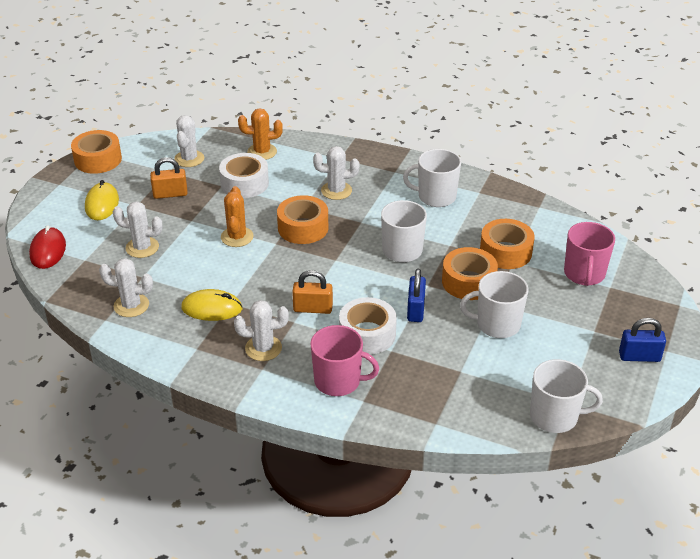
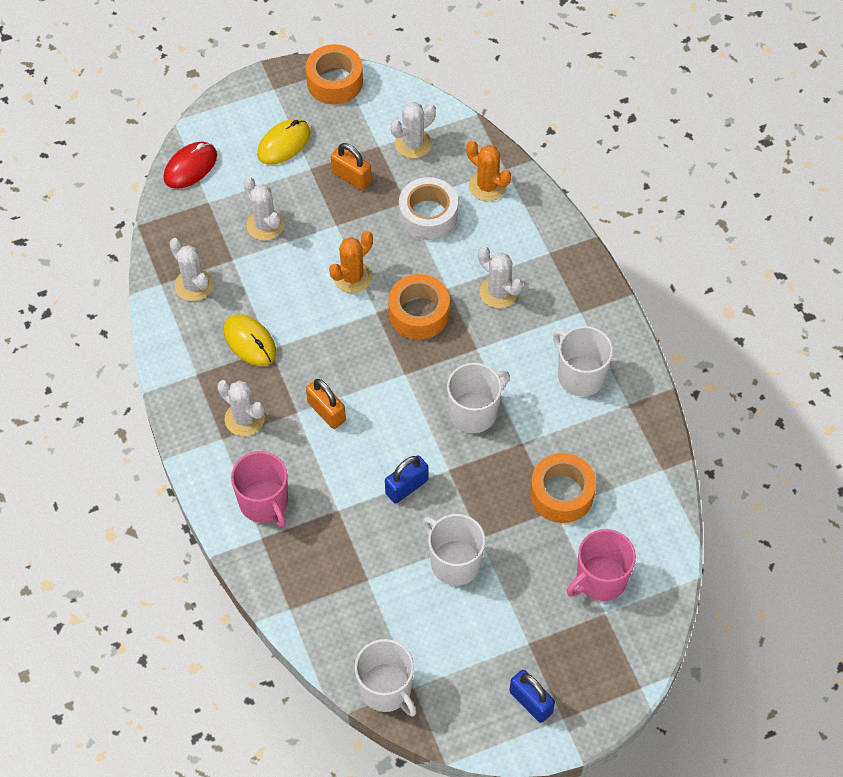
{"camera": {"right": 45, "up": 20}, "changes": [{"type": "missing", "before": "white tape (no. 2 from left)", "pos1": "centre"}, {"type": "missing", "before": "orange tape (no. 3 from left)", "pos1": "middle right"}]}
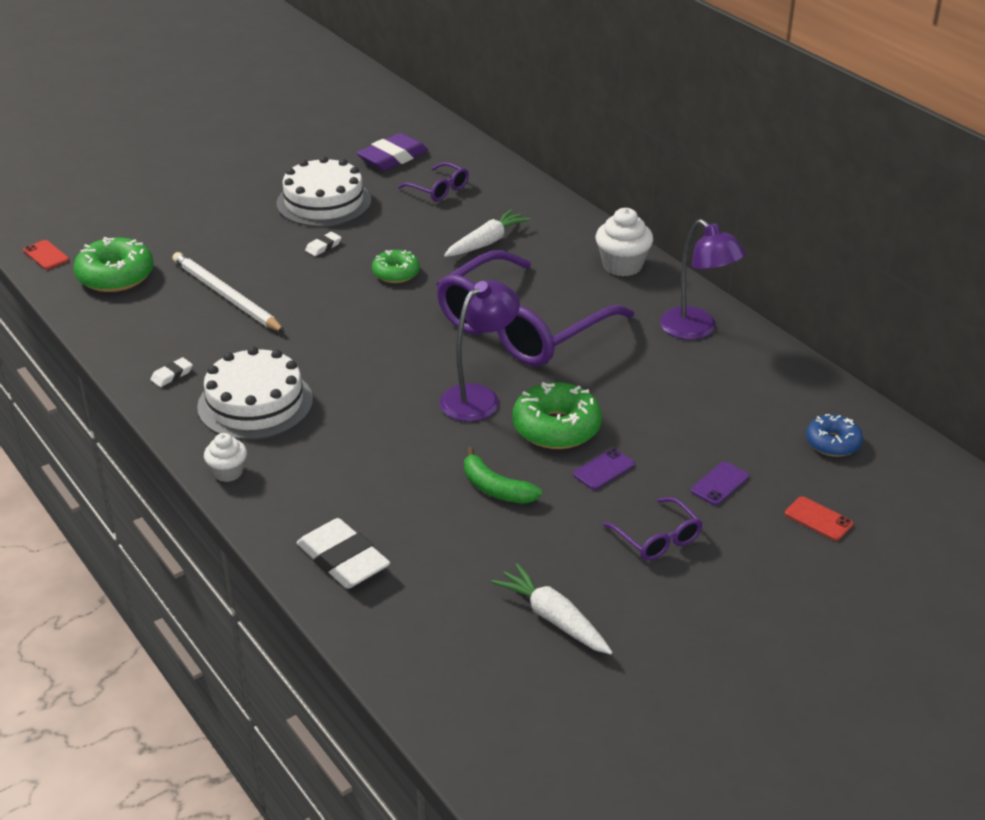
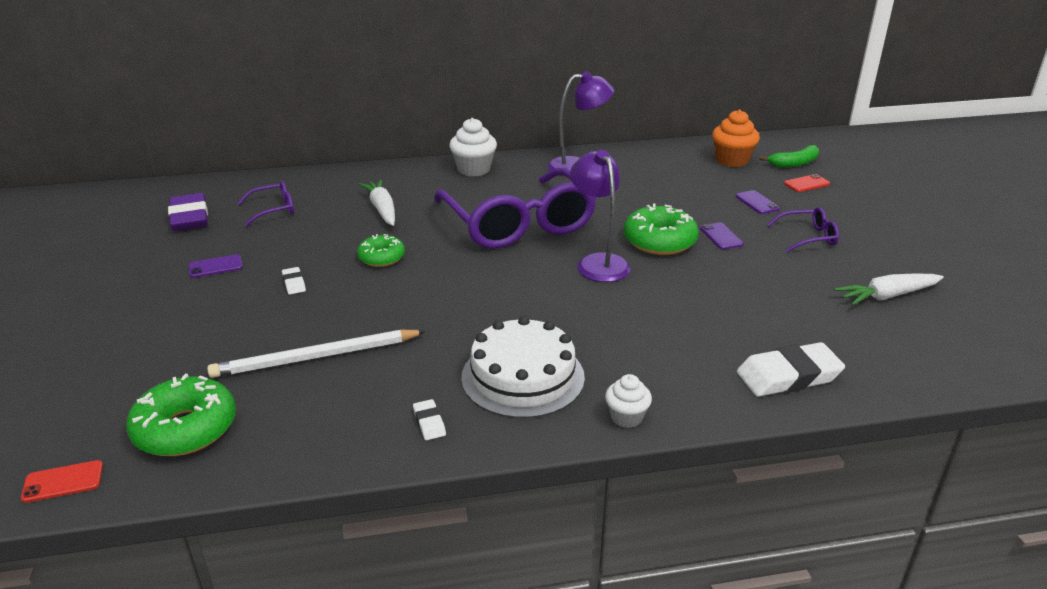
{"camera": {"right": -65, "up": -5}, "changes": [{"type": "exchanged", "before": "white cake (no. 2 from left)", "after": "purple phone (no. 1 from left)", "pos1": "top left", "pos2": "middle left"}, {"type": "exchanged", "before": "blue donut", "after": "orange cupcake", "pos1": "middle right", "pos2": "top right"}, {"type": "relocated", "before": "green banana", "pos1": "centre", "pos2": "top right"}]}
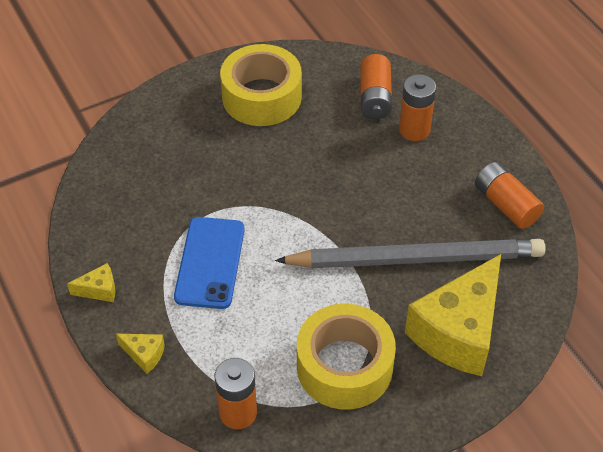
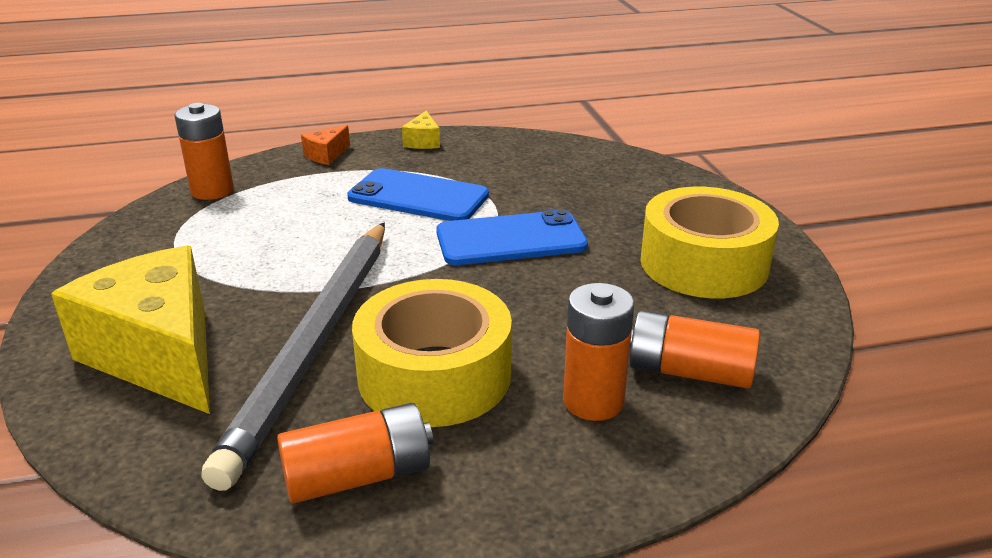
{"camera": {"right": 105, "up": -20}, "changes": [{"type": "colour", "before": "yellow cheese (no. 2 from left)", "after": "orange cheese", "pos1": "bottom left", "pos2": "top left"}, {"type": "relocated", "before": "yellow tape (no. 2 from left in the first image)", "after": "yellow tape (no. 1 from left)", "pos1": "bottom centre", "pos2": "centre"}, {"type": "appeared", "after": "blue phone (no. 2 from left)", "pos2": "centre"}]}
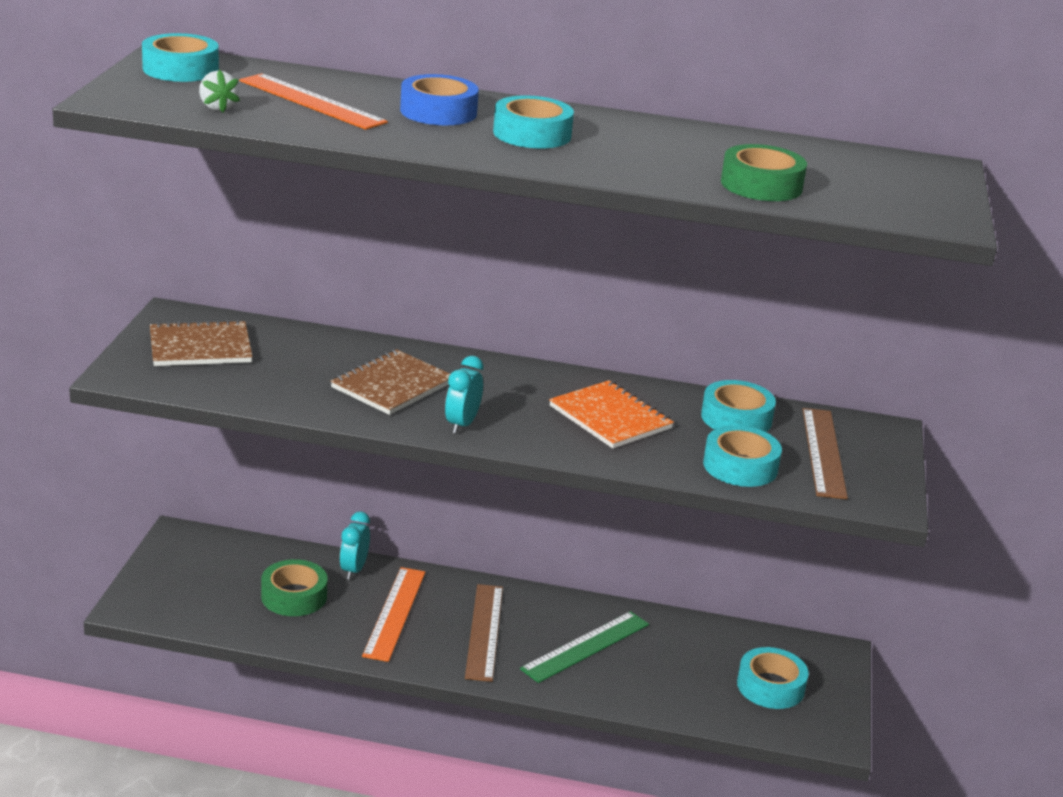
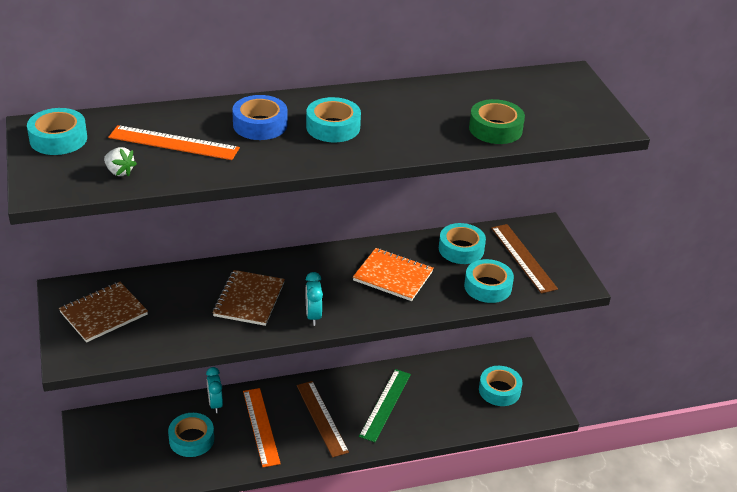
{"camera": {"right": -25, "up": 10}, "changes": [{"type": "colour", "before": "green tape (no. 1 from left)", "after": "turquoise tape (no. 2 from left)", "pos1": "bottom left", "pos2": "bottom left"}]}
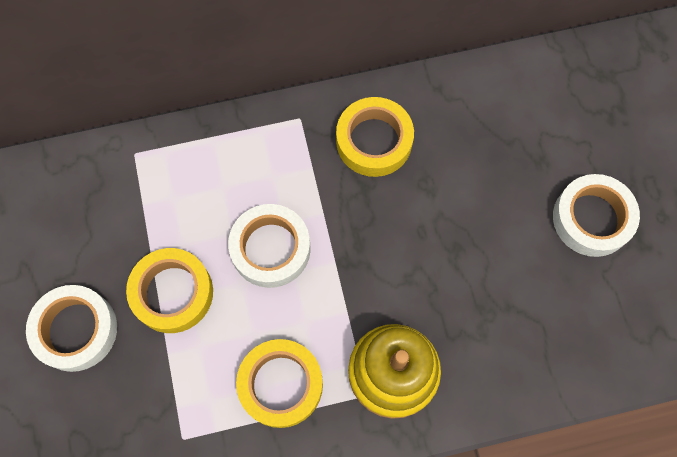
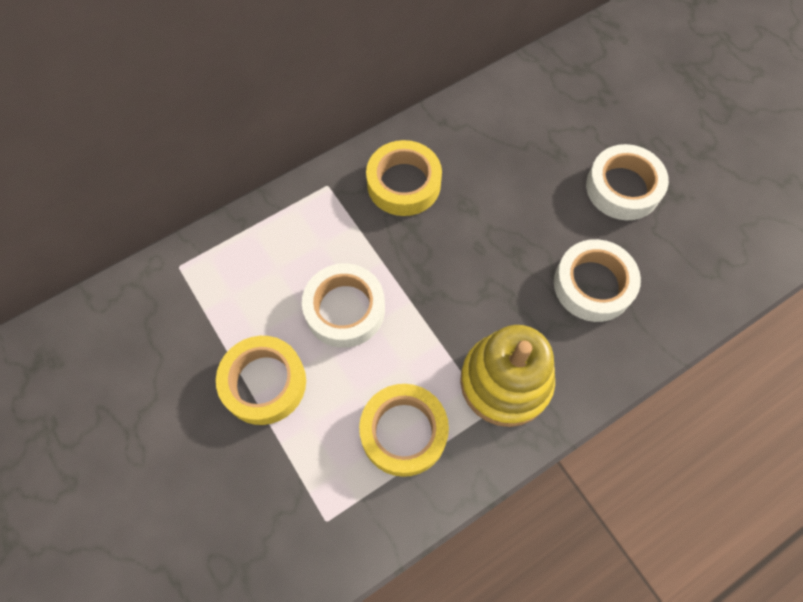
{"camera": {"right": -20, "up": -5}, "changes": [{"type": "relocated", "before": "white tape (no. 1 from left in the first image)", "after": "white tape (no. 2 from left)", "pos1": "bottom left", "pos2": "middle right"}]}
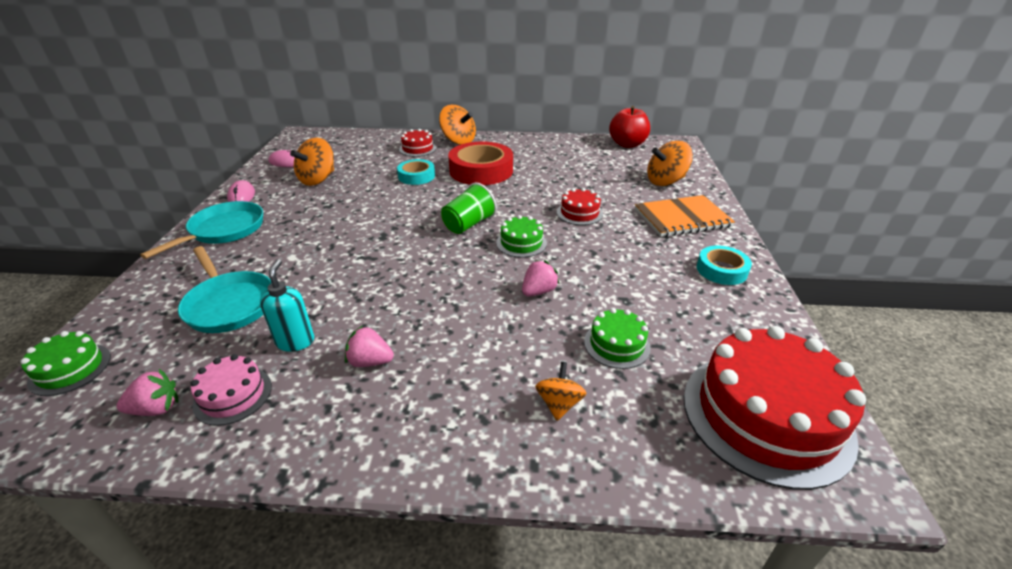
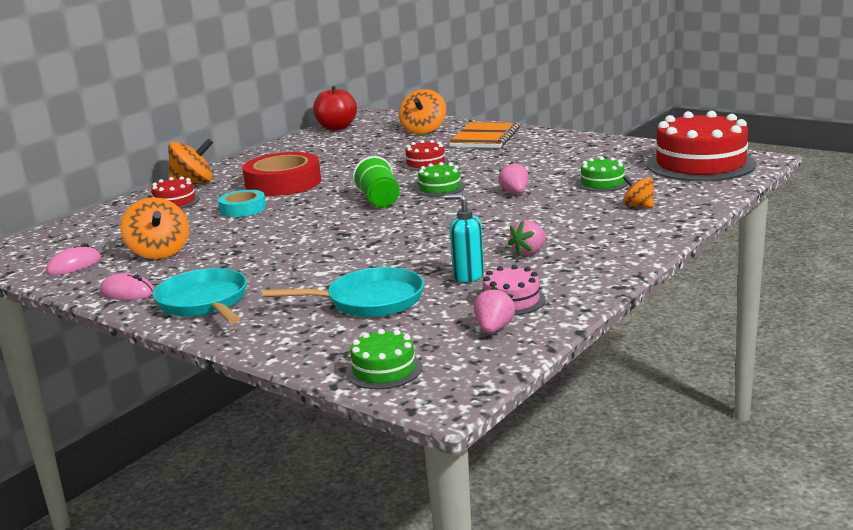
{"camera": {"right": -55, "up": -15}, "changes": [{"type": "missing", "before": "turquoise tape (no. 2 from left)", "pos1": "middle right"}]}
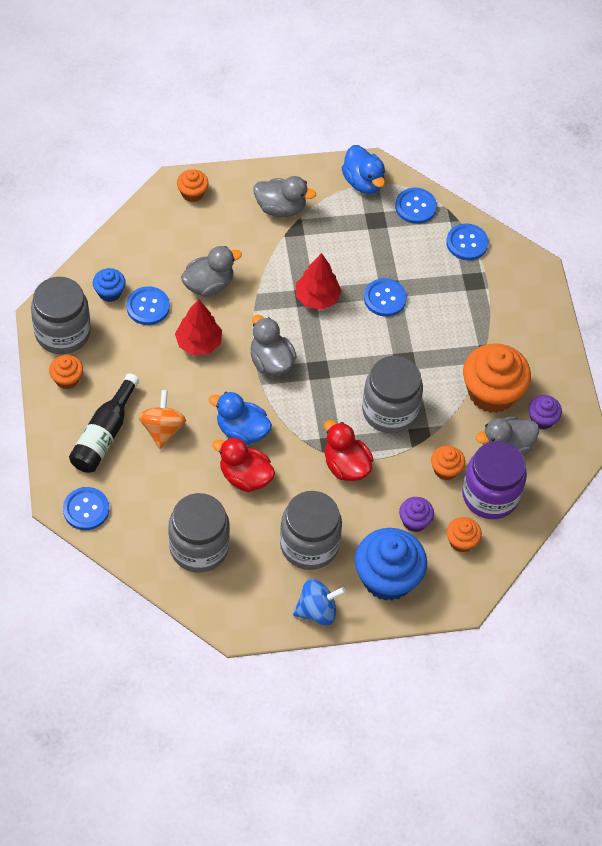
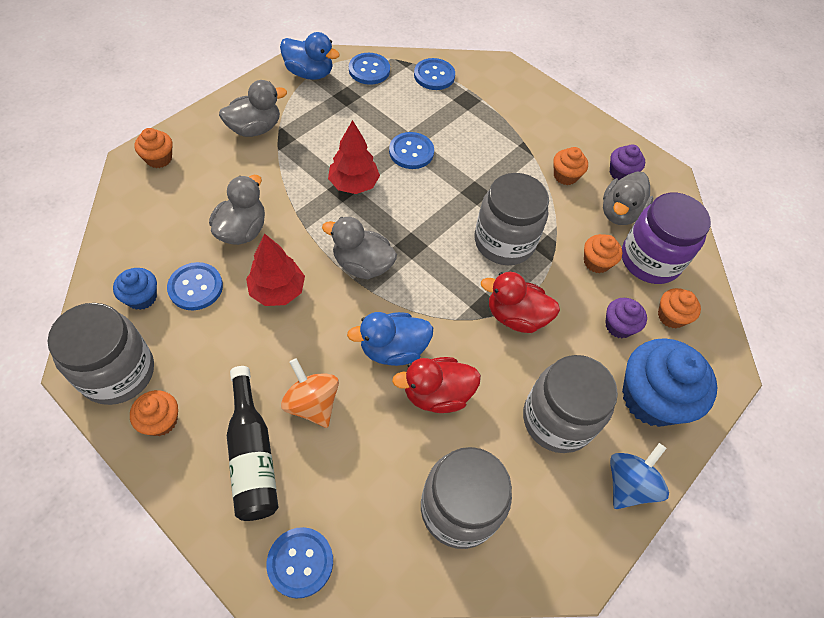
{"camera": {"right": -40, "up": 0}, "changes": [{"type": "size", "before": "orange cupcake (no. 5 from left in the first image)", "pos1": "middle right", "pos2": "top right", "scale": 0.5}]}
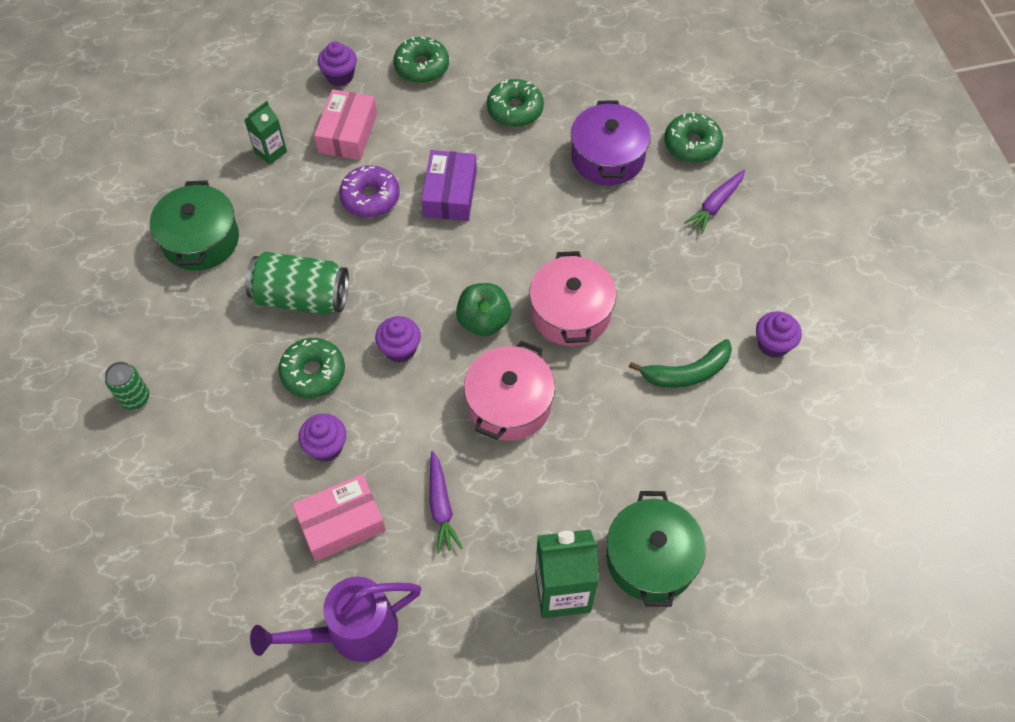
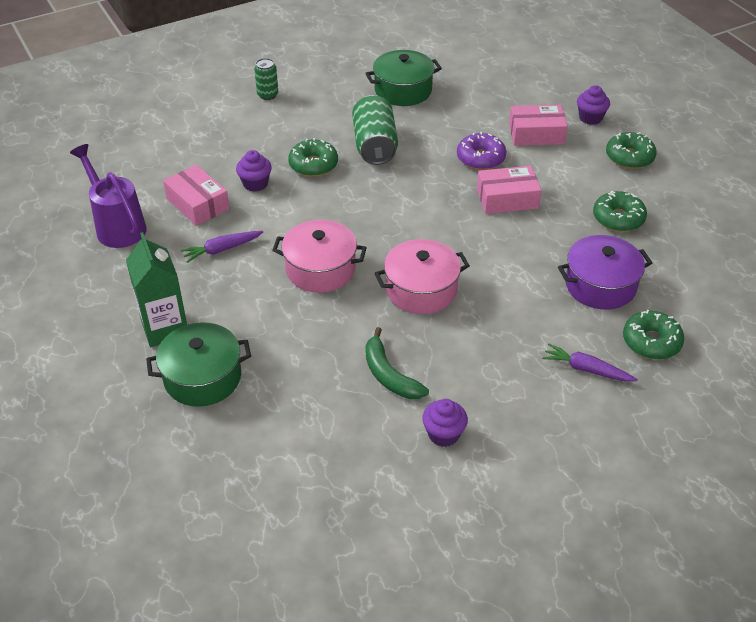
{"camera": {"right": 75, "up": -15}, "changes": [{"type": "colour", "before": "purple box", "after": "pink box (no. 2 from left)", "pos1": "top centre", "pos2": "top right"}, {"type": "missing", "before": "green carton (no. 1 from left)", "pos1": "top left"}, {"type": "missing", "before": "purple cupcake (no. 3 from left)", "pos1": "centre"}, {"type": "missing", "before": "green apple", "pos1": "centre"}]}
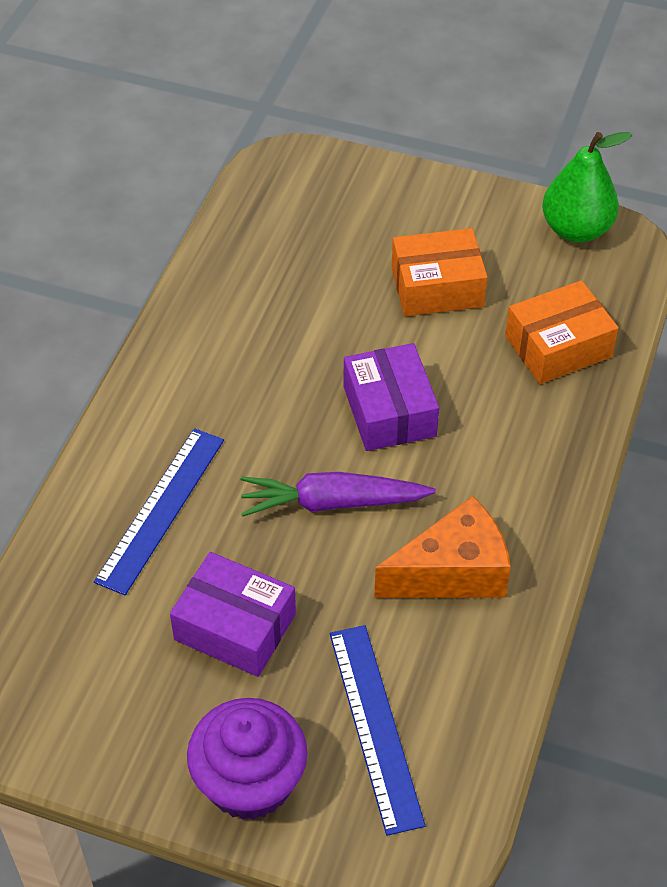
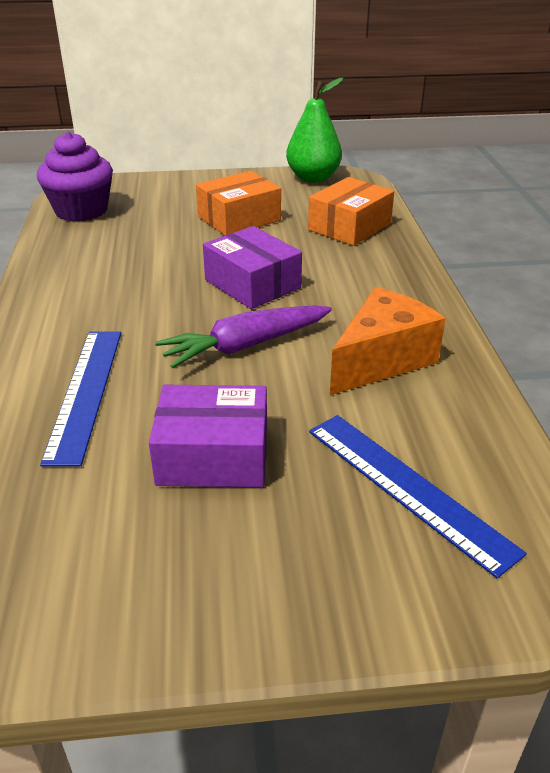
{"camera": {"right": -25, "up": -15}, "changes": [{"type": "relocated", "before": "purple cupcake", "pos1": "bottom centre", "pos2": "top left"}]}
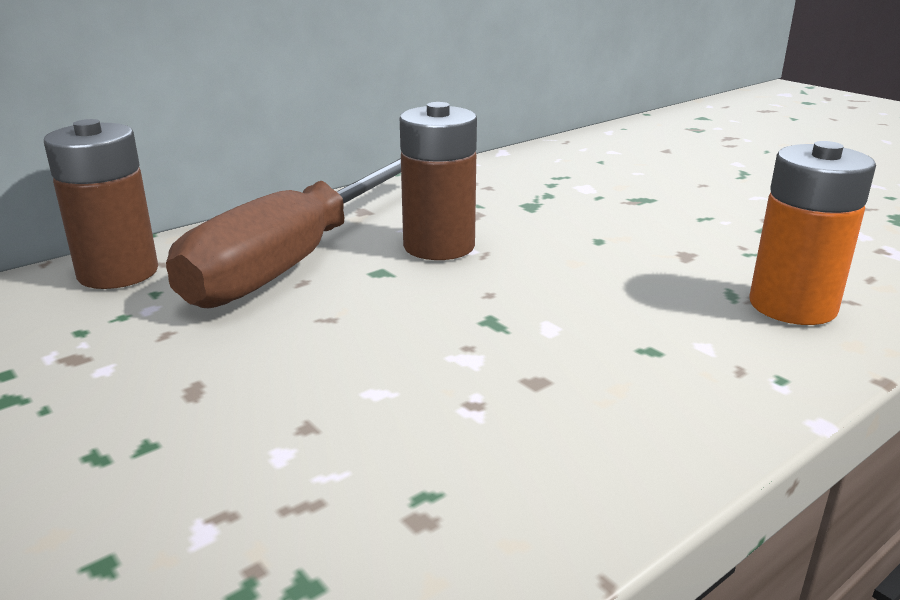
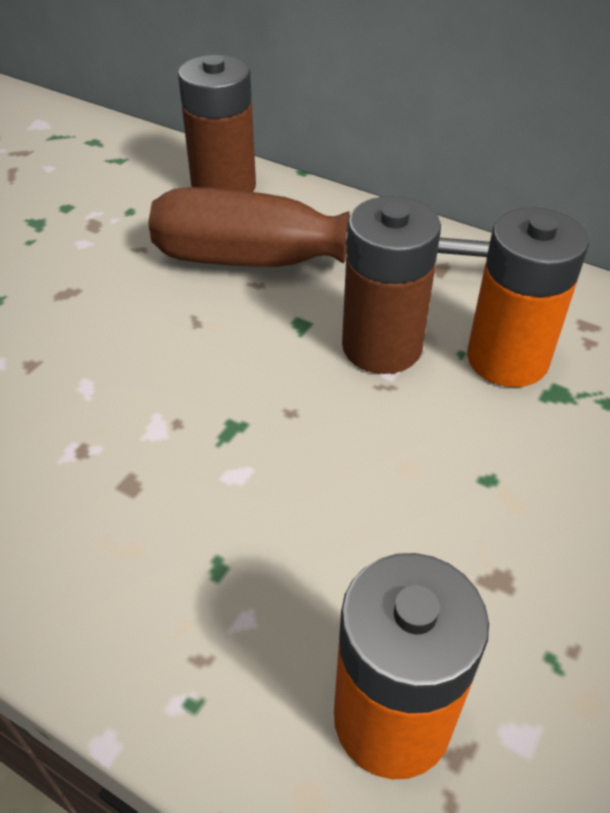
{"camera": {"right": 70, "up": 20}, "changes": [{"type": "appeared", "after": "orange battery (no. 2 from left)", "pos2": "middle right"}]}
